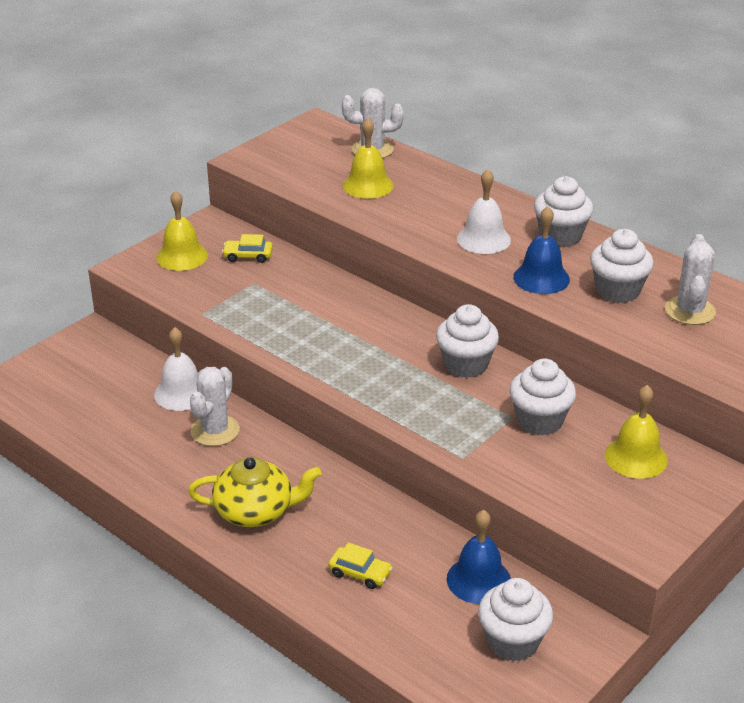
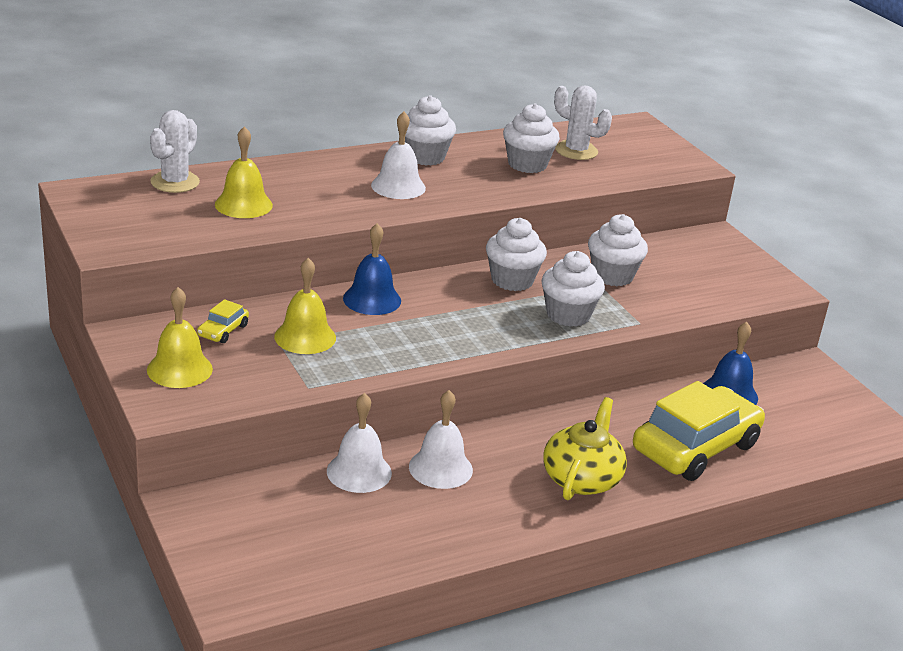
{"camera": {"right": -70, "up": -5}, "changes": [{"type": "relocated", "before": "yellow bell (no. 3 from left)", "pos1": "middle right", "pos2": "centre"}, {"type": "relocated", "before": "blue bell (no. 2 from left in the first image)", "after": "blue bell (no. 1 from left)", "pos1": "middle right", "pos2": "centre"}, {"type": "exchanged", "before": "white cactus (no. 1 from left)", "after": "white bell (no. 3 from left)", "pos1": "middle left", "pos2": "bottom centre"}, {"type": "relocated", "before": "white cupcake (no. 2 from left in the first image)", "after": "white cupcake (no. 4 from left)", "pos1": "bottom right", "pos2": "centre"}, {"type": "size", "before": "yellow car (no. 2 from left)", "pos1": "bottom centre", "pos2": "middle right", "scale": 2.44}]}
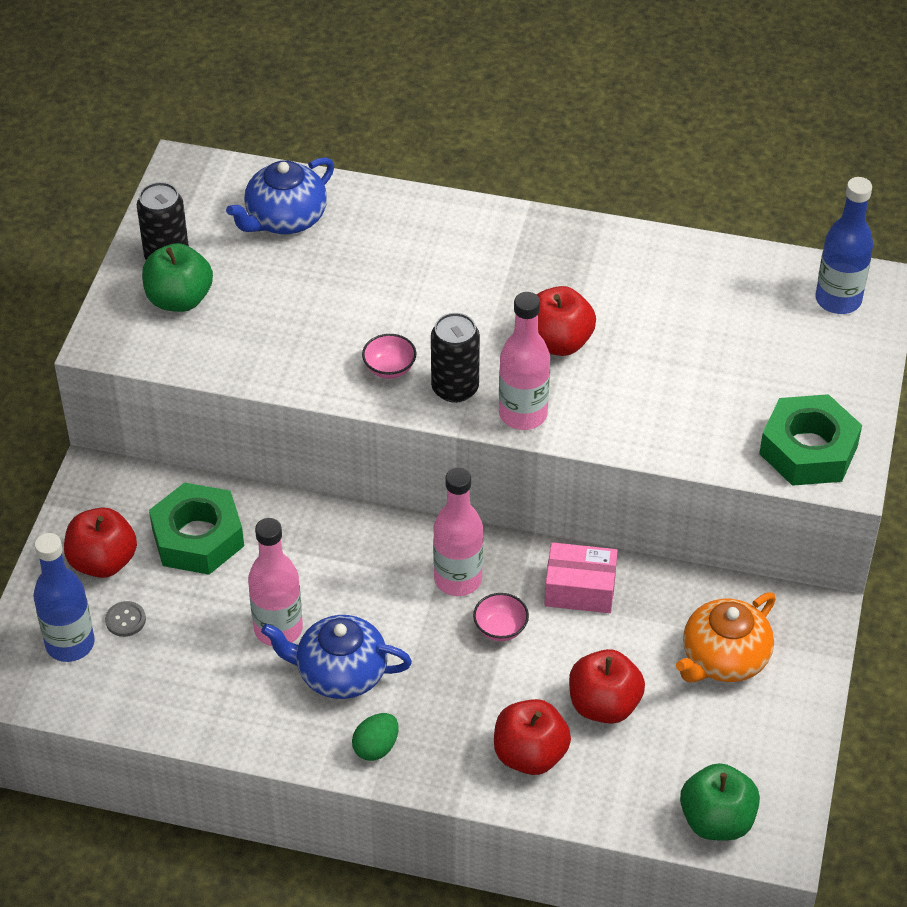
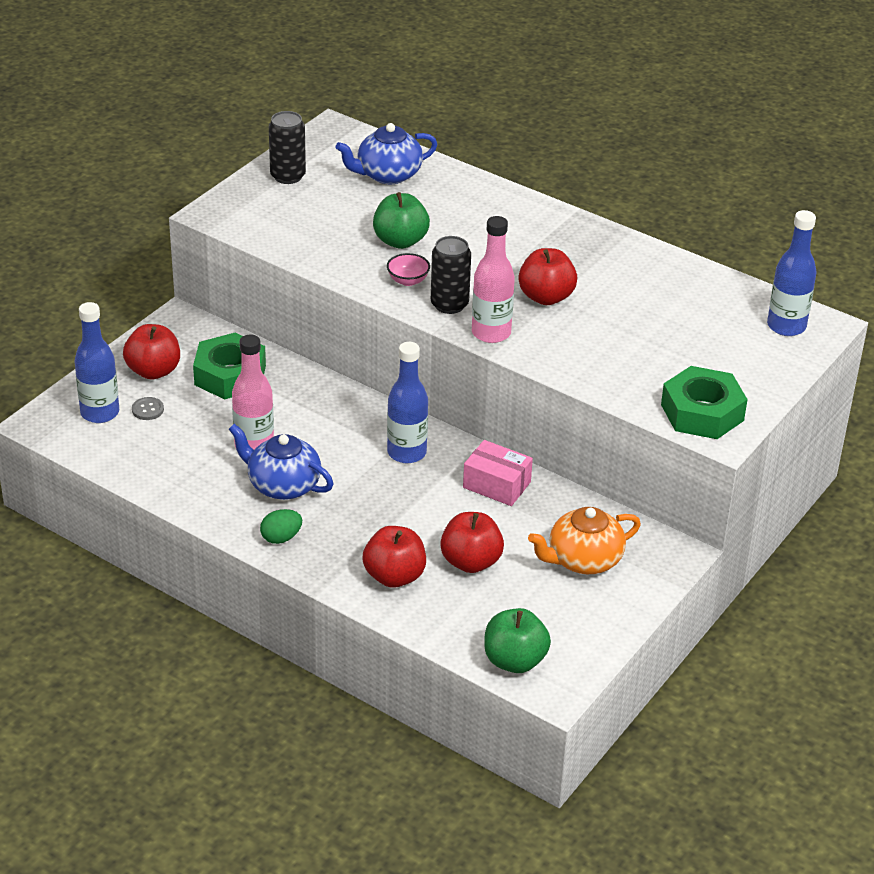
{"camera": {"right": 20, "up": -10}, "changes": [{"type": "relocated", "before": "green apple (no. 1 from left)", "pos1": "top left", "pos2": "top centre"}, {"type": "colour", "before": "pink bottle (no. 2 from left)", "after": "blue bottle (no. 2 from left)", "pos1": "centre", "pos2": "centre"}, {"type": "missing", "before": "pink bowl (no. 2 from left)", "pos1": "bottom centre"}]}
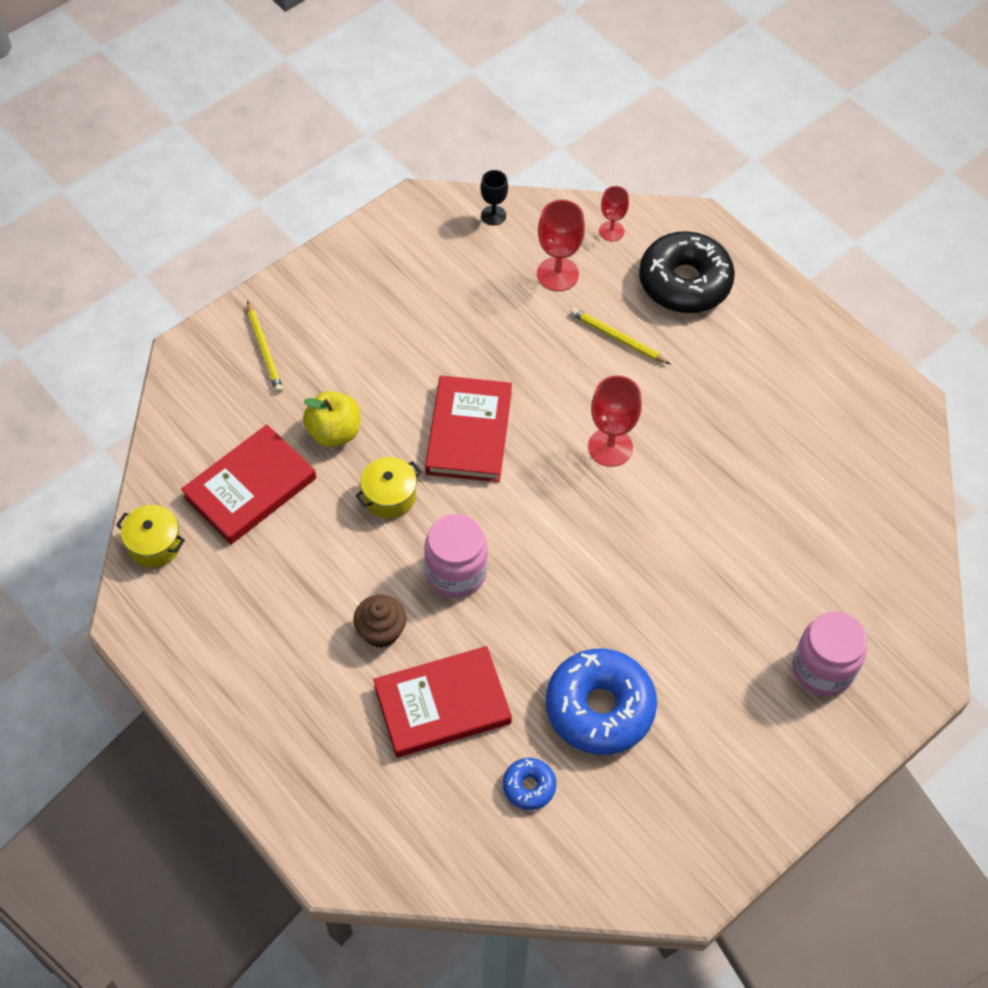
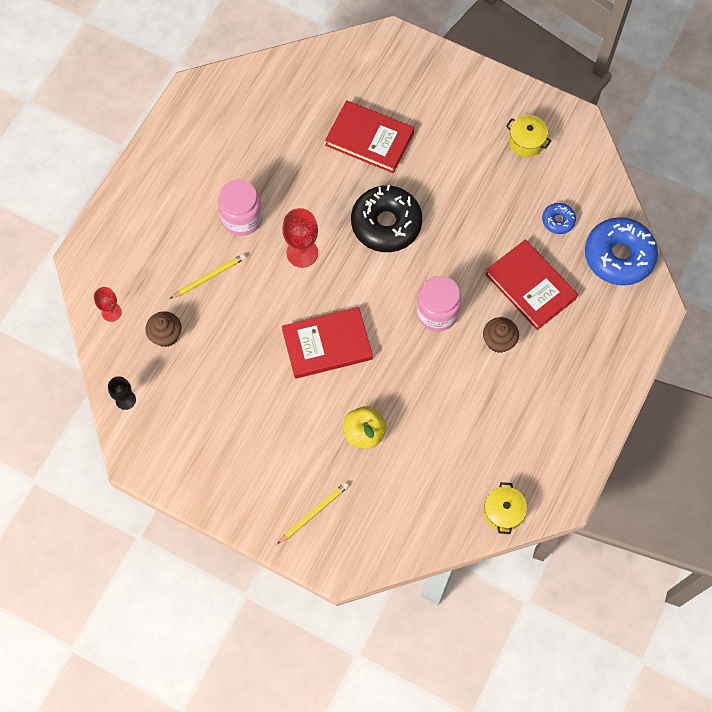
{"camera": {"right": -110, "up": 10}, "changes": [{"type": "exchanged", "before": "red goblet (no. 1 from left)", "after": "brown cupcake (no. 1 from left)", "pos1": "top centre", "pos2": "middle left"}, {"type": "spun", "before": "yellow pencil (no. 2 from left in the first image)", "pos1": "centre", "pos2": "middle left", "turn": -135}, {"type": "relocated", "before": "pink jar (no. 2 from left in the first image)", "after": "pink jar (no. 1 from left)", "pos1": "middle right", "pos2": "top centre"}, {"type": "relocated", "before": "red book (no. 1 from left in the first image)", "after": "red book (no. 2 from left)", "pos1": "middle left", "pos2": "top centre"}, {"type": "relocated", "before": "black donut", "pos1": "top right", "pos2": "top centre"}, {"type": "relocated", "before": "yellow pot (no. 2 from left)", "pos1": "centre", "pos2": "top right"}, {"type": "relocated", "before": "blue donut (no. 2 from left)", "pos1": "bottom centre", "pos2": "middle right"}]}
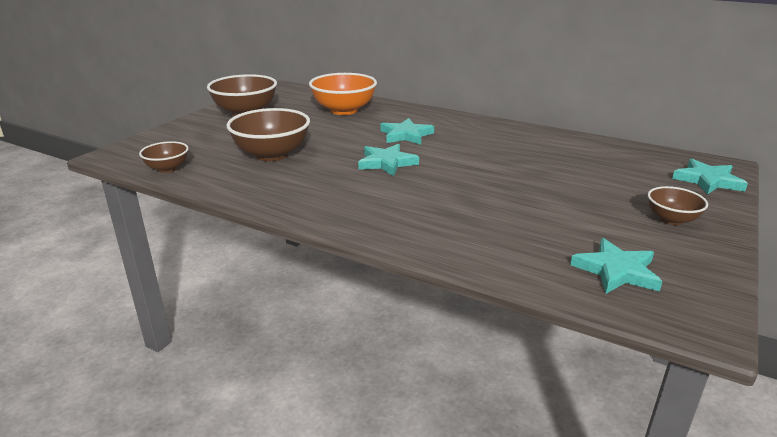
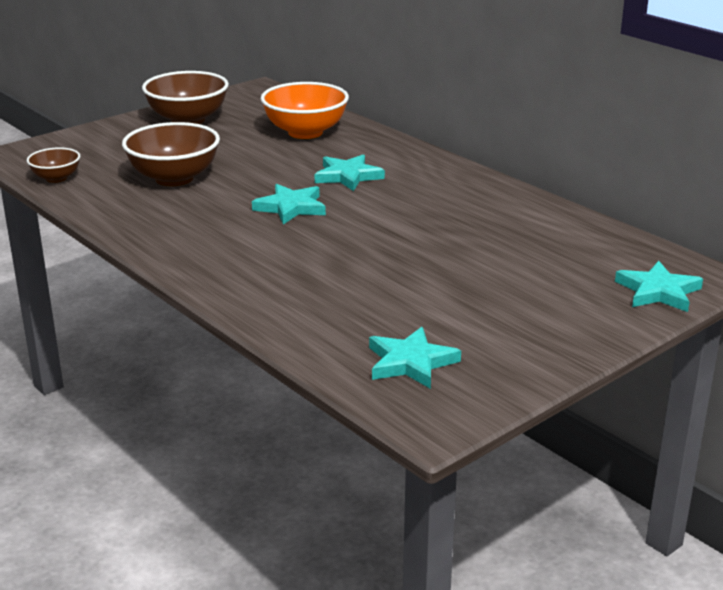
{"camera": {"right": 20, "up": 0}, "changes": [{"type": "missing", "before": "brown bowl (no. 4 from left)", "pos1": "middle right"}]}
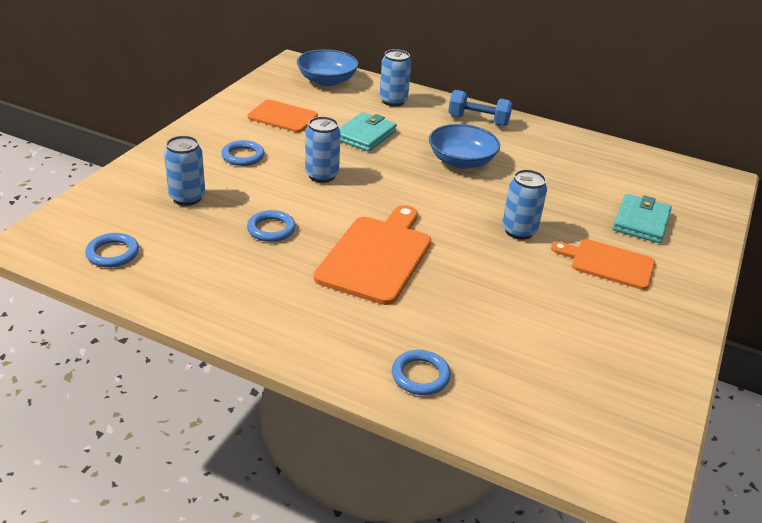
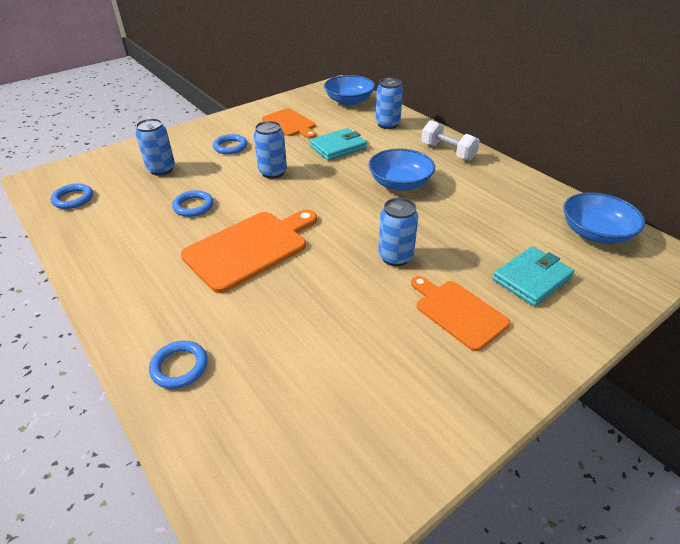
{"camera": {"right": 30, "up": 5}, "changes": [{"type": "colour", "before": "blue dumbbell", "after": "white dumbbell", "pos1": "top centre", "pos2": "top centre"}, {"type": "appeared", "after": "blue bowl (no. 3 from left)", "pos2": "middle right"}]}
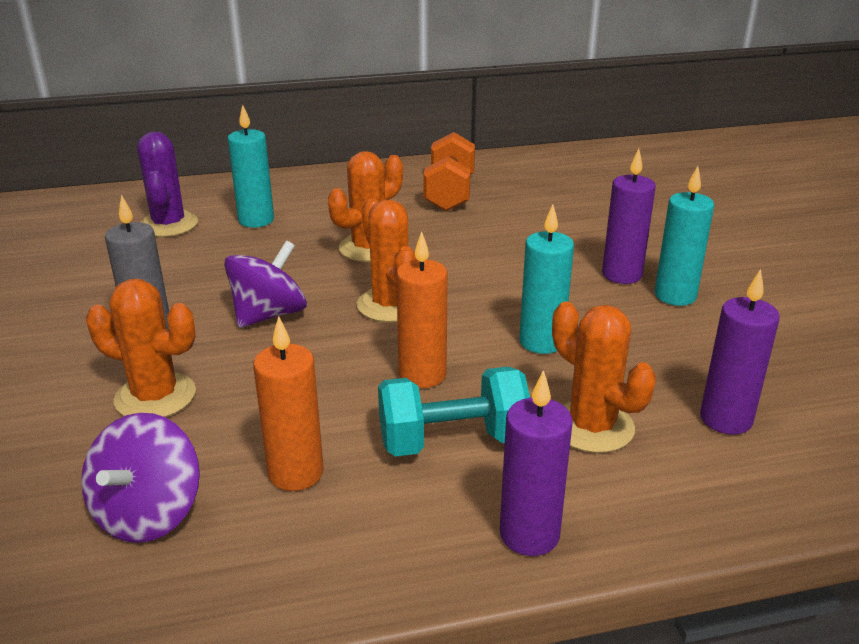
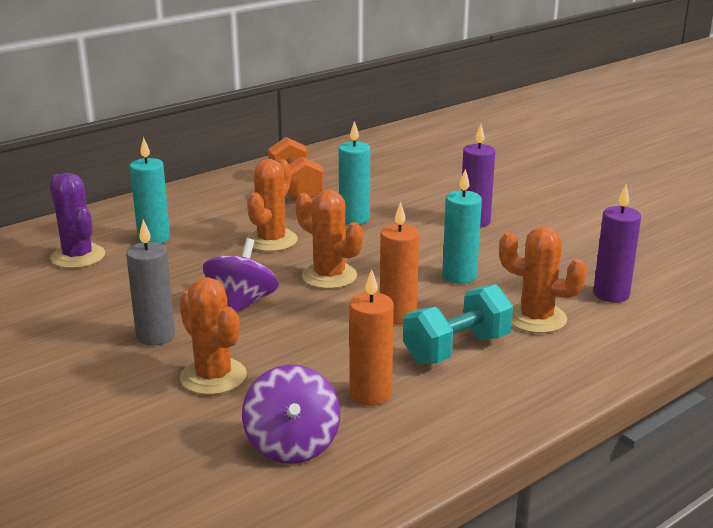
{"camera": {"right": -25, "up": -5}, "changes": [{"type": "spun", "before": "orange cactus (no. 1 from left)", "pos1": "middle left", "pos2": "middle left", "turn": 60}, {"type": "relocated", "before": "turquoise candle (no. 3 from left in the first image)", "after": "turquoise candle (no. 2 from left)", "pos1": "middle right", "pos2": "top centre"}, {"type": "missing", "before": "purple candle (no. 1 from left)", "pos1": "bottom centre"}]}
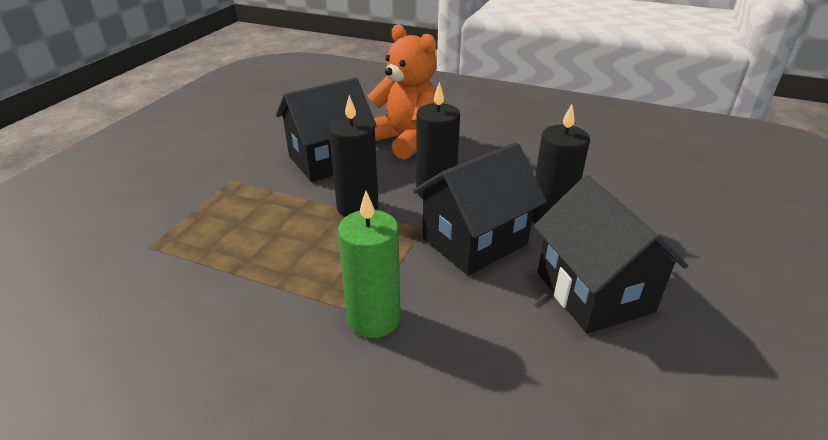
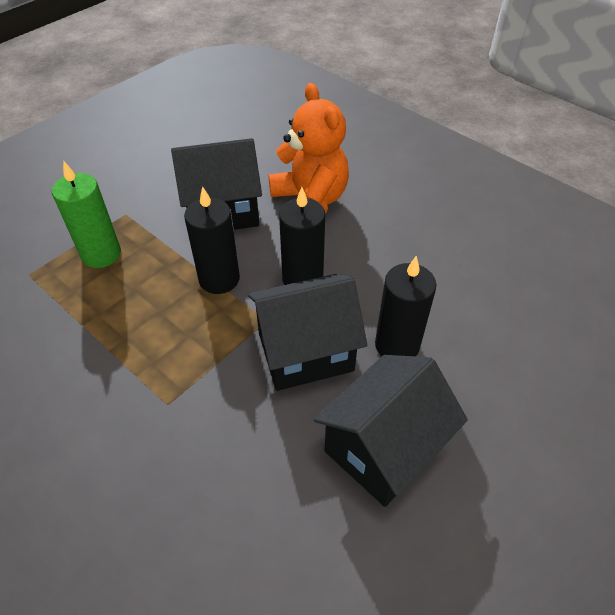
{"camera": {"right": 20, "up": 15}, "changes": [{"type": "relocated", "before": "green candle", "pos1": "centre", "pos2": "middle left"}, {"type": "spun", "before": "black house (no. 3 from left)", "pos1": "middle right", "pos2": "bottom centre", "turn": 45}]}
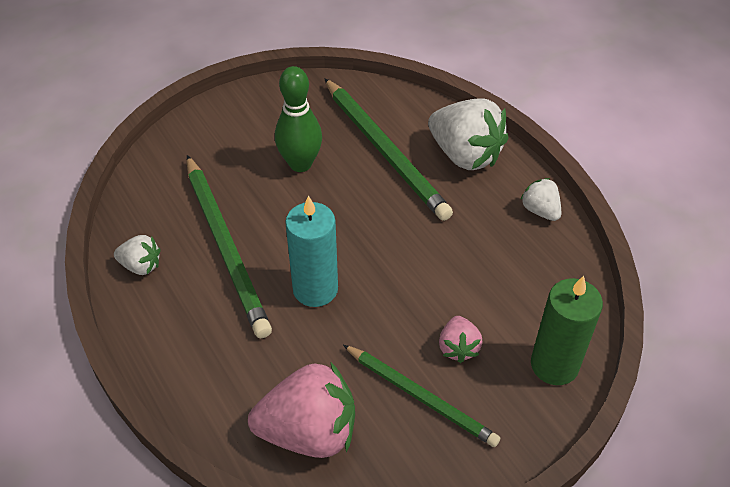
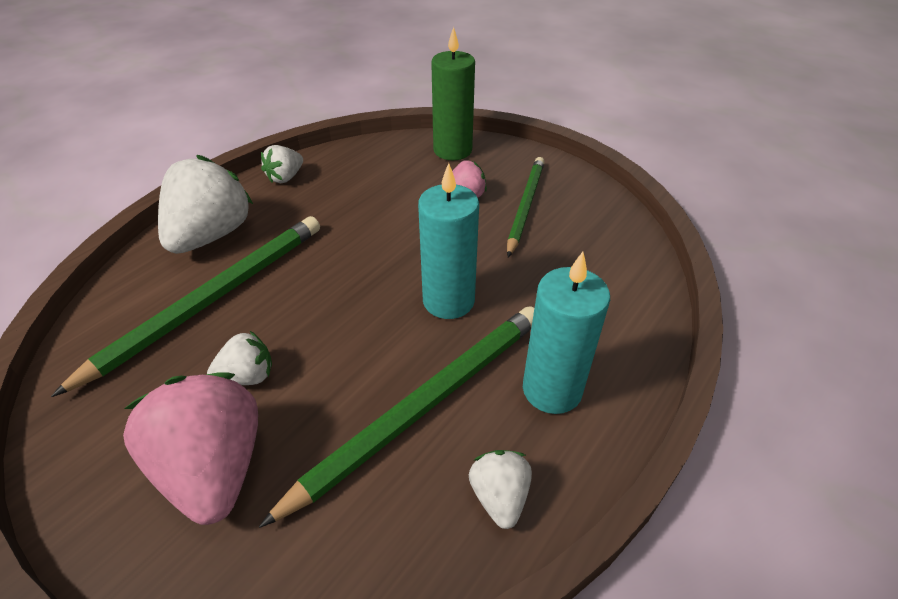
{"camera": {"right": -110, "up": -5}, "changes": [{"type": "relocated", "before": "pink strawberry (no. 1 from left)", "pos1": "bottom centre", "pos2": "bottom left"}, {"type": "exchanged", "before": "green bowling pin", "after": "white strawberry (no. 2 from left)", "pos1": "top centre", "pos2": "middle left"}, {"type": "appeared", "after": "turquoise candle (no. 2 from left)", "pos2": "centre"}]}
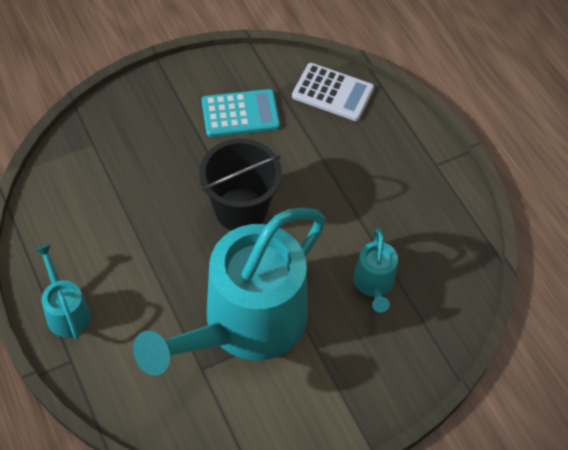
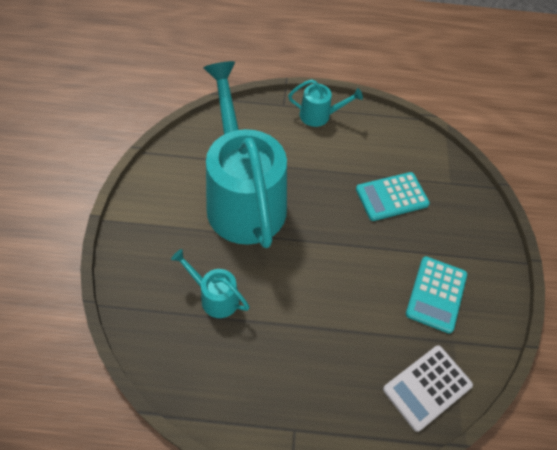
{"camera": {"right": 120, "up": 0}, "changes": [{"type": "appeared", "after": "turquoise calculator (no. 1 from left)", "pos2": "middle right"}, {"type": "missing", "before": "black bucket", "pos1": "centre"}]}
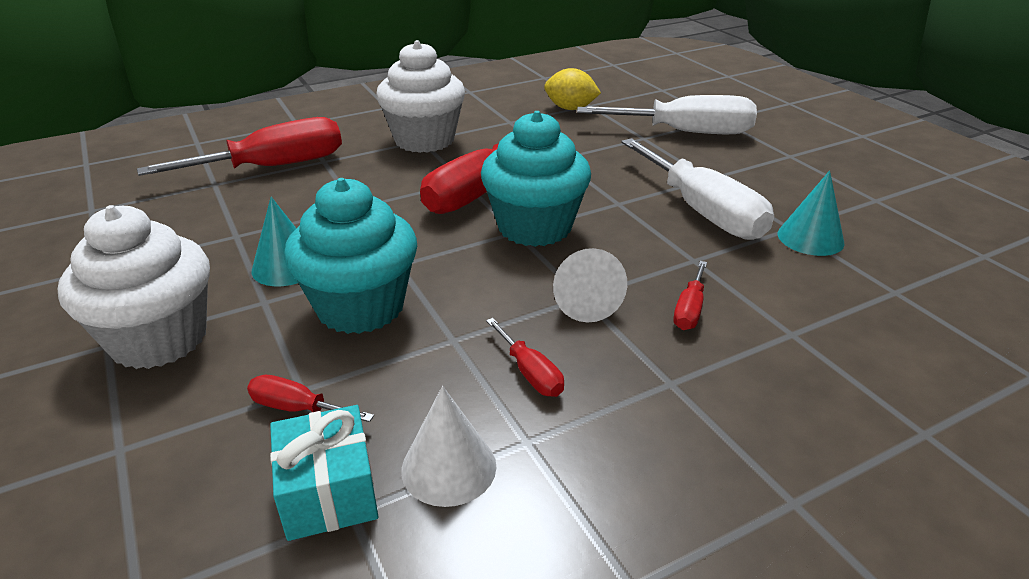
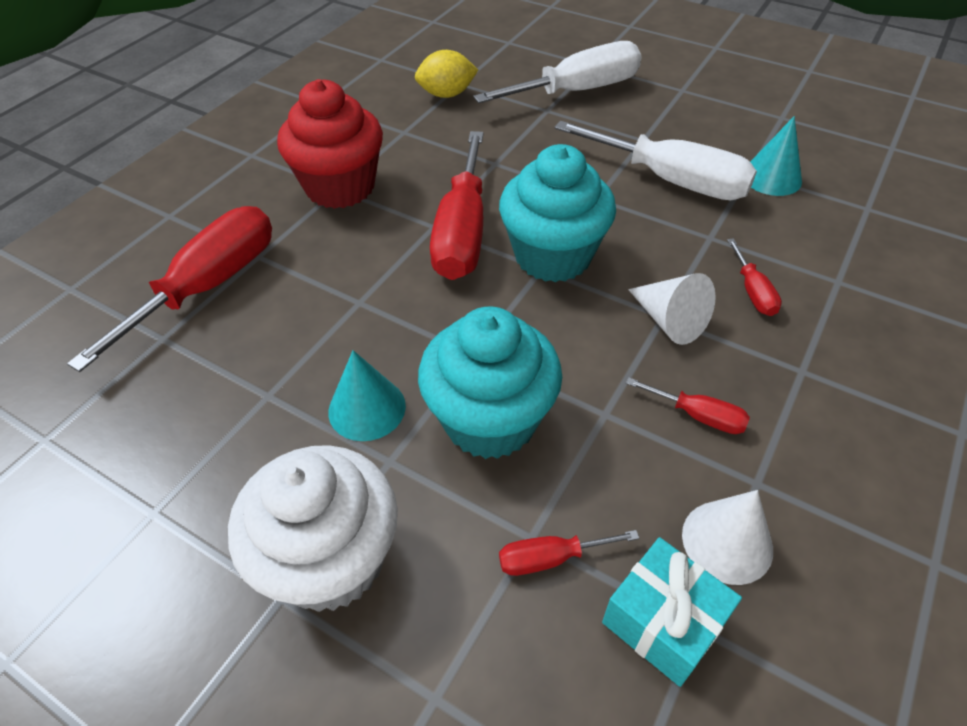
{"camera": {"right": -30, "up": 15}, "changes": [{"type": "colour", "before": "white cupcake (no. 2 from left)", "after": "red cupcake", "pos1": "top centre", "pos2": "top centre"}]}
